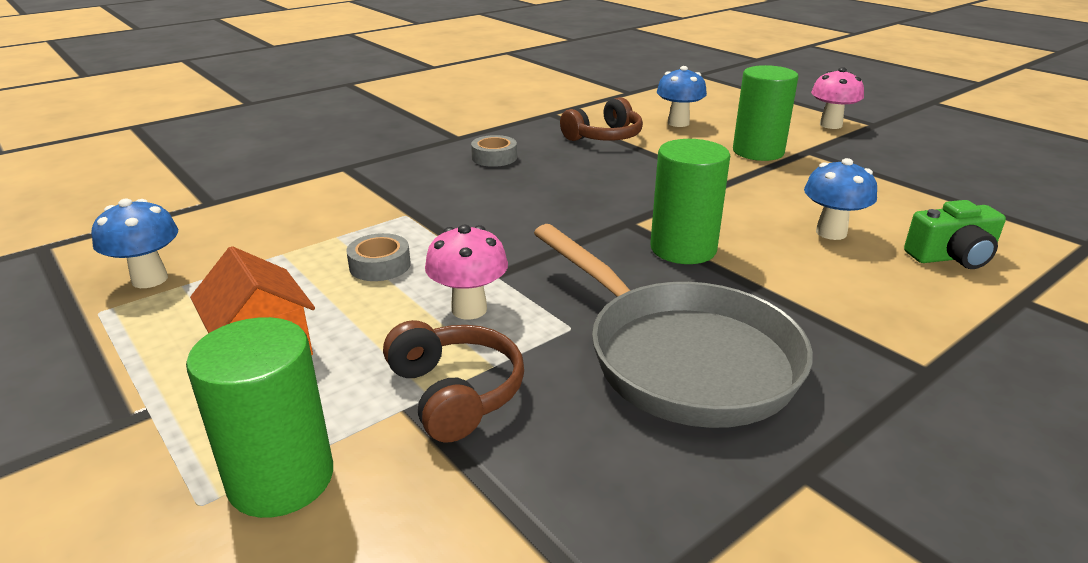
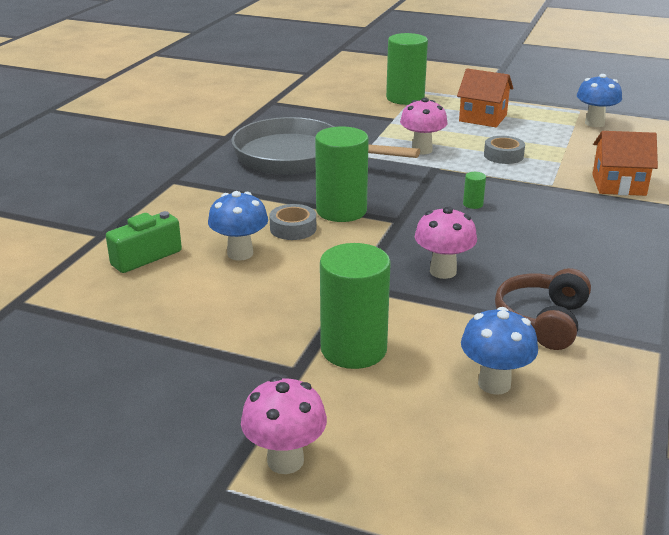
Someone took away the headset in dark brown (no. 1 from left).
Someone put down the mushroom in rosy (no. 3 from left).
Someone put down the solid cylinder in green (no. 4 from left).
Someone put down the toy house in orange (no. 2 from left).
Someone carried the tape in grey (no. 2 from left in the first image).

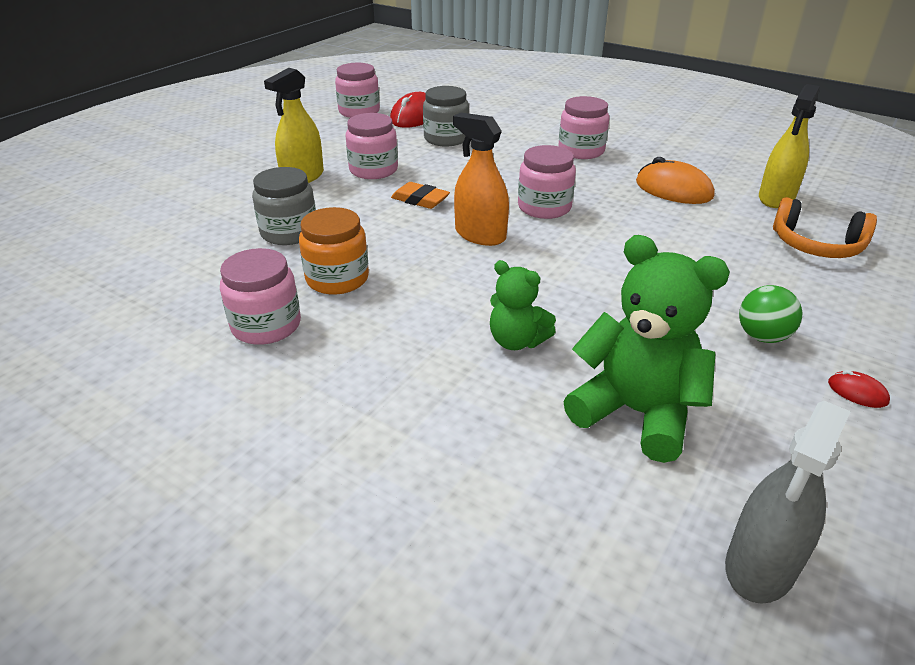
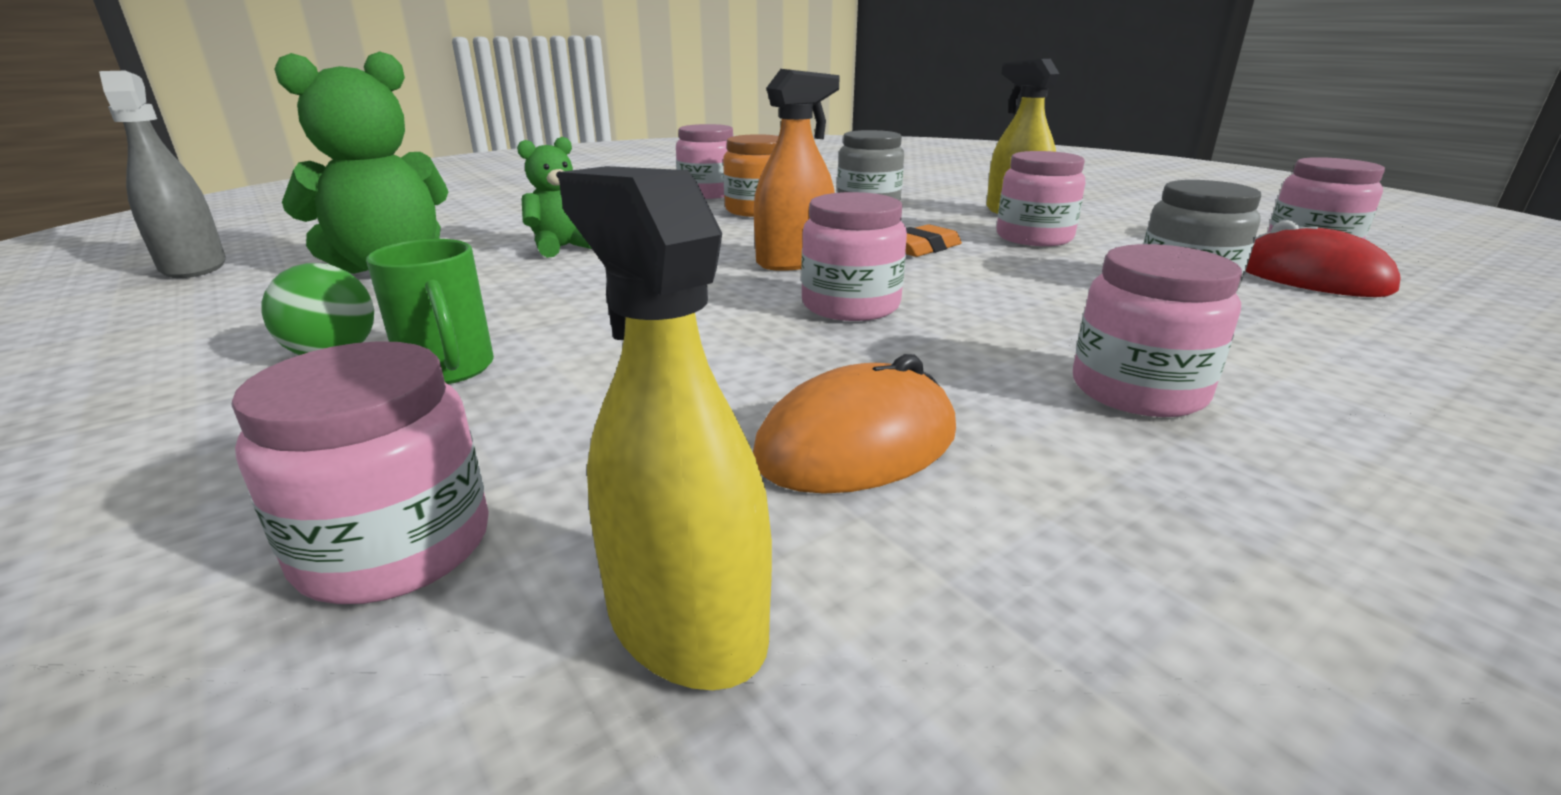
Someone took away the mouse in crimson (no. 2 from left).
Someone put down the coffee mug in green.
Someone swapped the headset in orange for the jar in rosy (no. 1 from left).

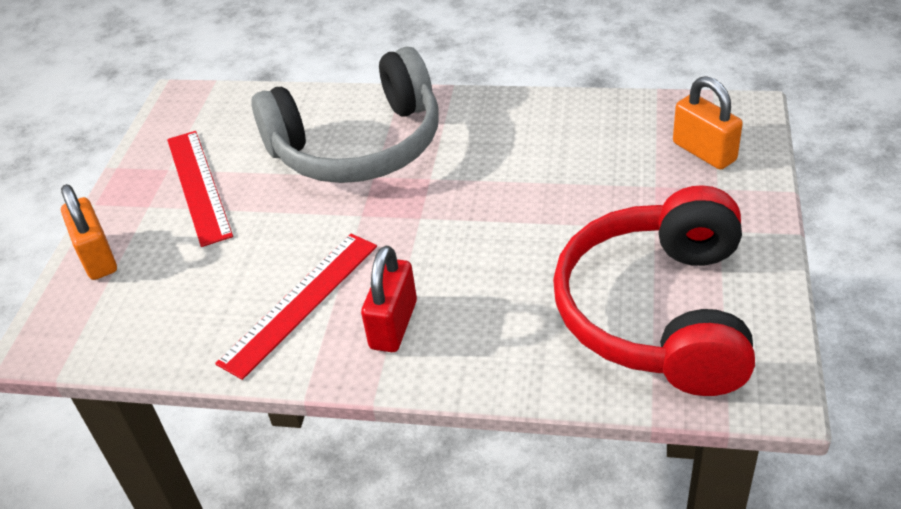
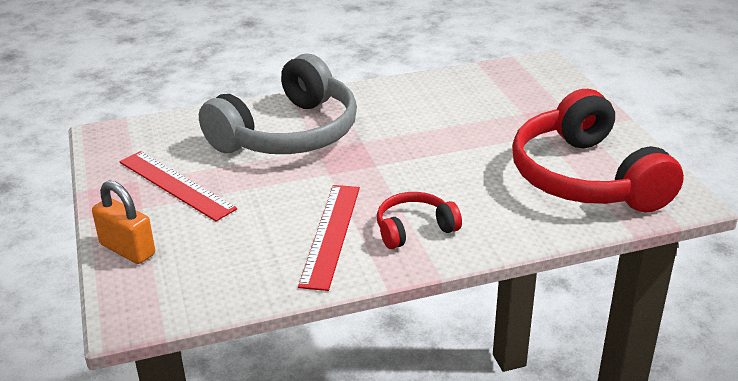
Someone took away the padlock in orange (no. 2 from left).
Someone swapped the padlock in crimson for the headset in crimson (no. 1 from left).

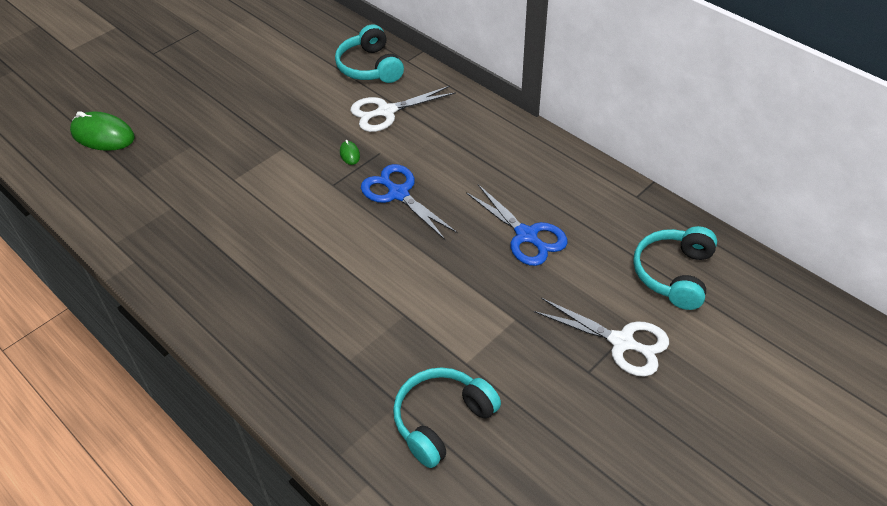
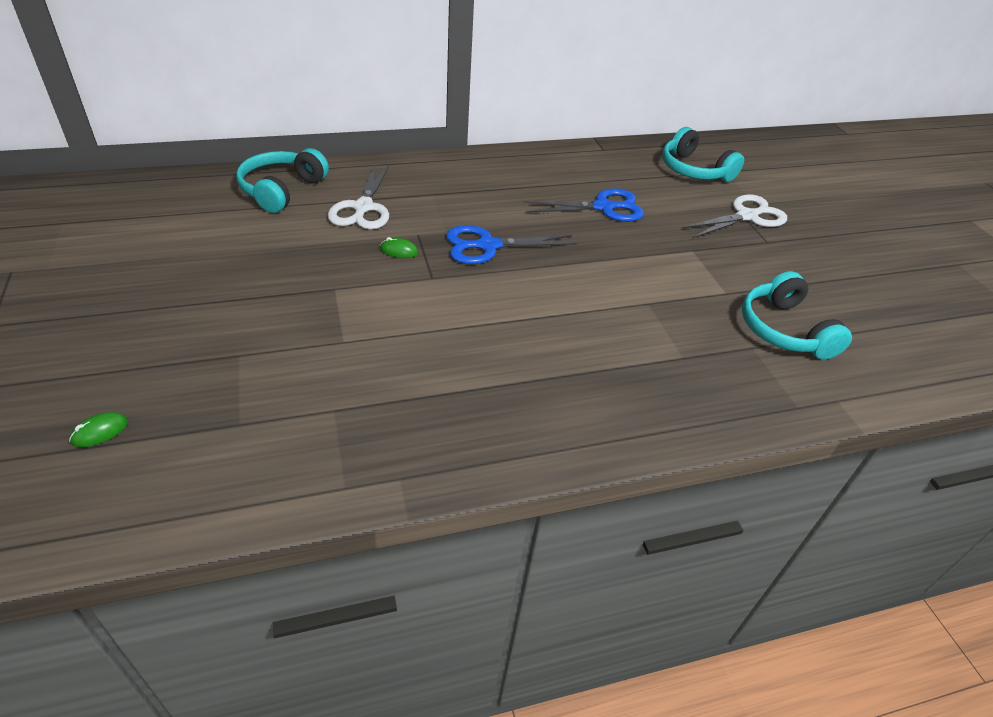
Someone rotated the headset in turquoise (no. 1 from left) by 105 degrees clockwise.
Someone scaled the mouse in green (no. 1 from left) by 0.45.

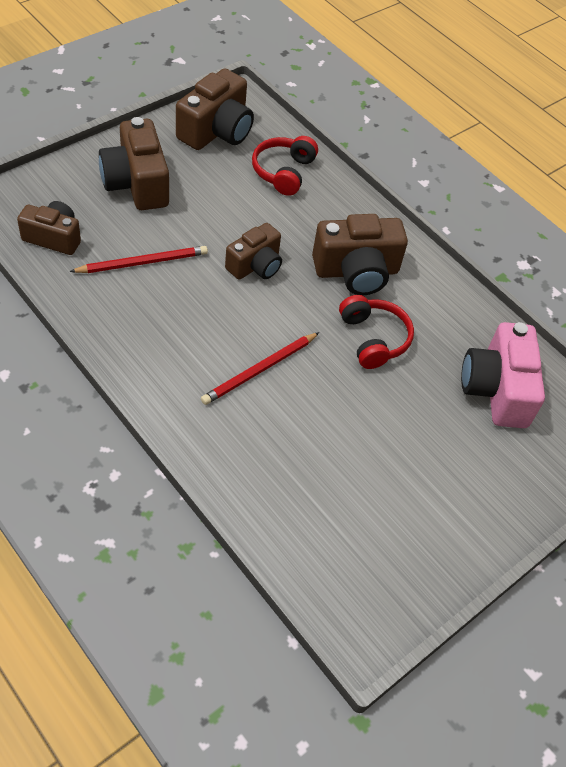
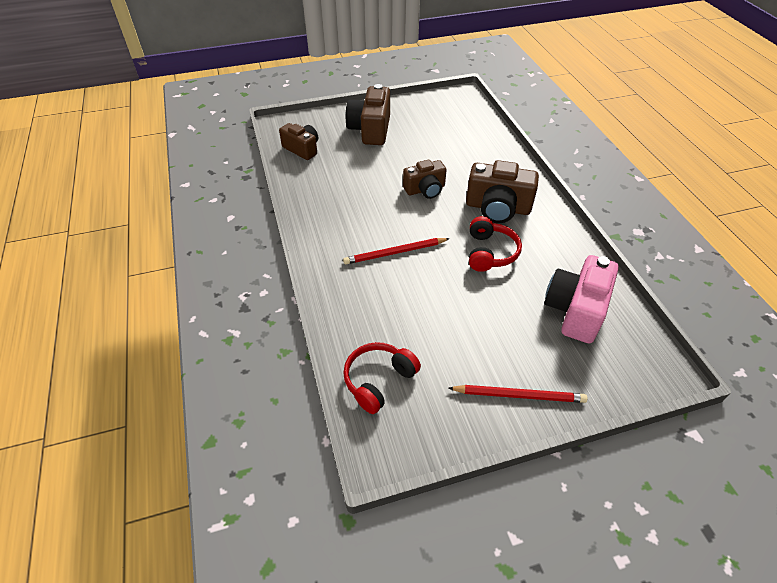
Someone took away the photo camera in dark brown (no. 3 from left).
Someone carried the wooden pencil in crimson (no. 1 from left in the first image).
Someone carried the headset in crimson (no. 1 from left).

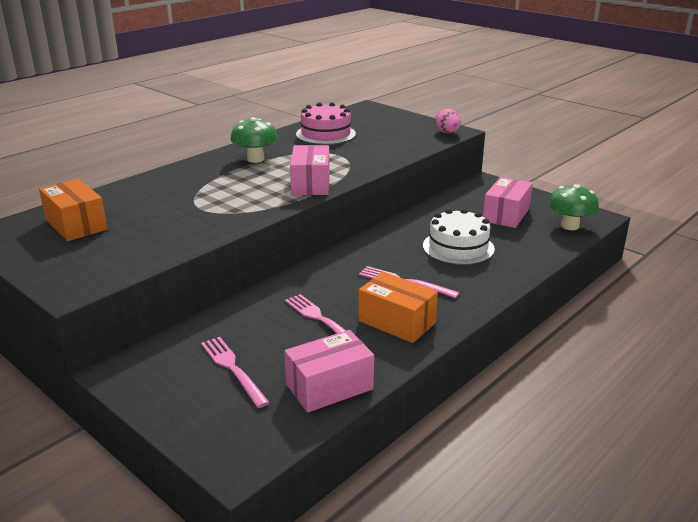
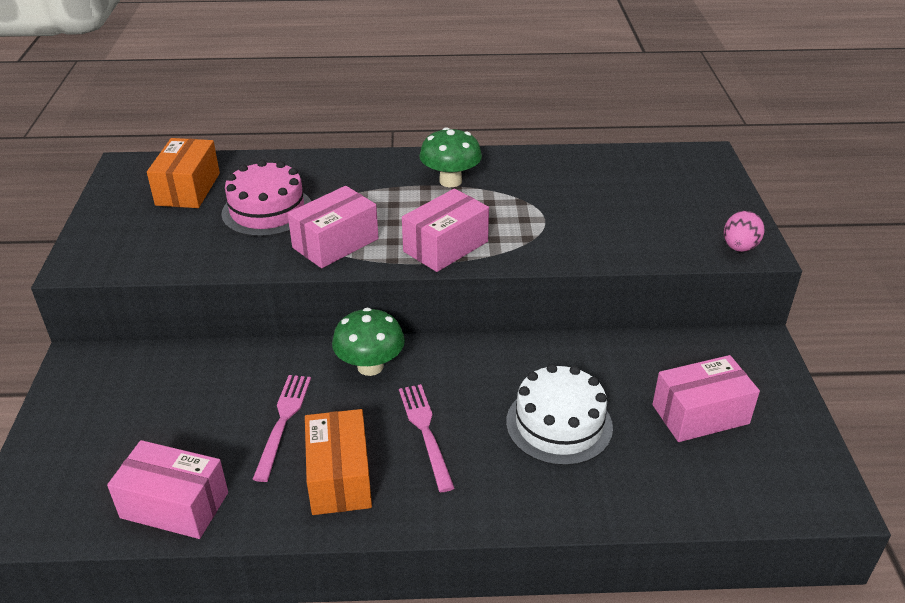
Someone took away the dinner fork in rosy (no. 1 from left).
Someone put down the parcel in rosy (no. 2 from left).
Someone carried the gateau in rosy.
Someone carried the mushroom in green (no. 2 from left in the first image).

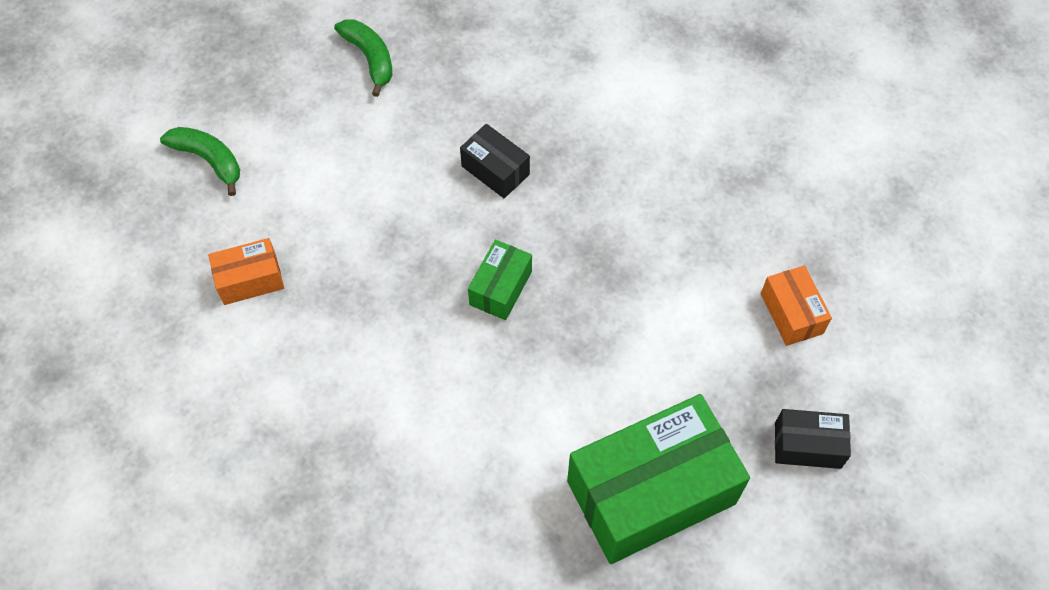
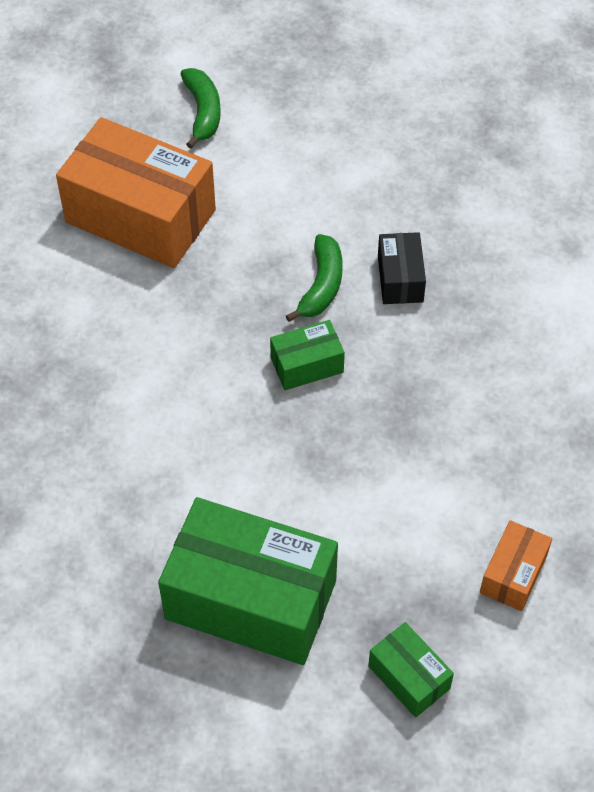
Someone carried the banana fruit in green (no. 2 from left).
Someone repainted the parcel in ebony (no. 2 from left), which became the parcel in green (no. 3 from left).
Someone scaled the parcel in orange (no. 1 from left) by 2.14.

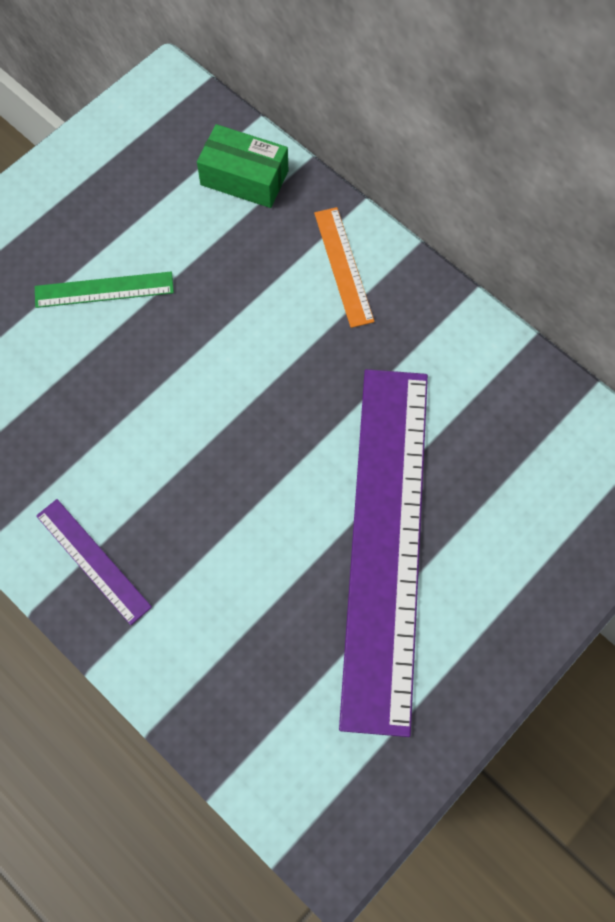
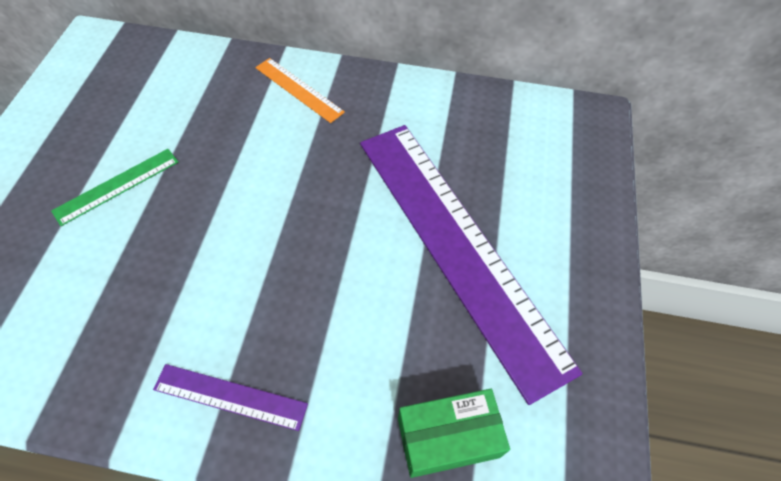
Someone carried the parcel in green.

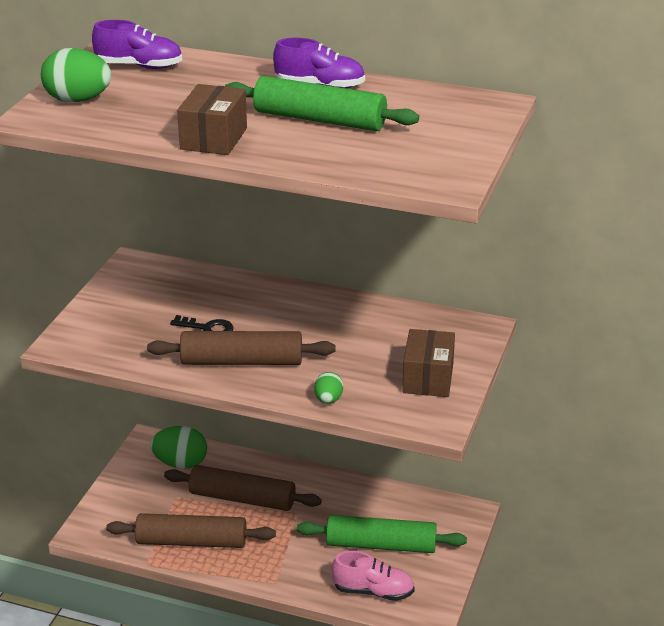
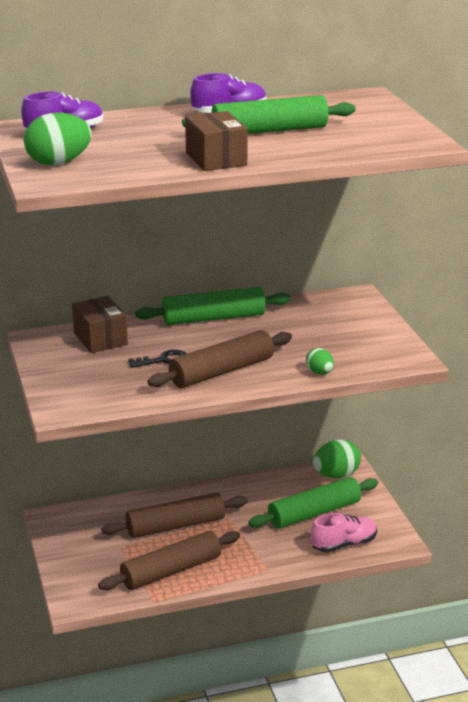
Someone put down the dough roller in green (no. 1 from left).
Someone carried the egg in green (no. 2 from left in the first image).
Someone carried the parcel in dark brown (no. 2 from left in the first image).

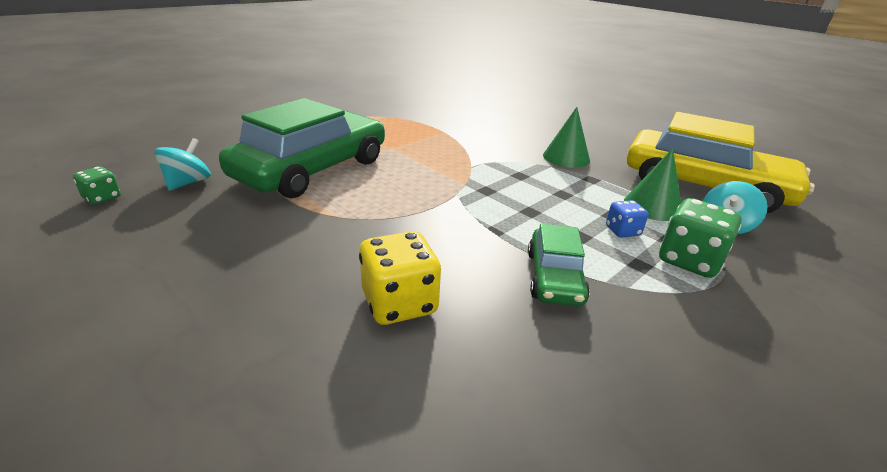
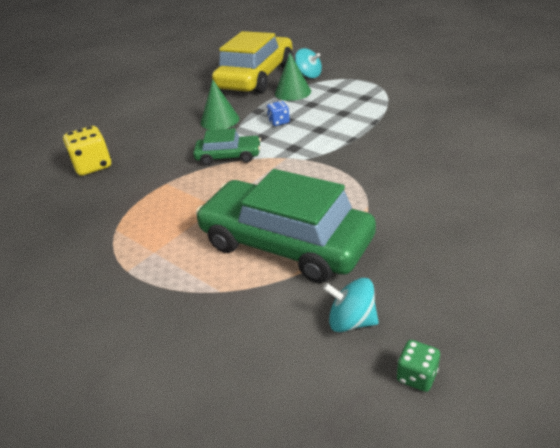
Someone took away the game die in green (no. 2 from left).
Someone carried the game die in golden.
Someone carried the toy car in green (no. 2 from left in the first image).
Someone carried the game die in royal blue.

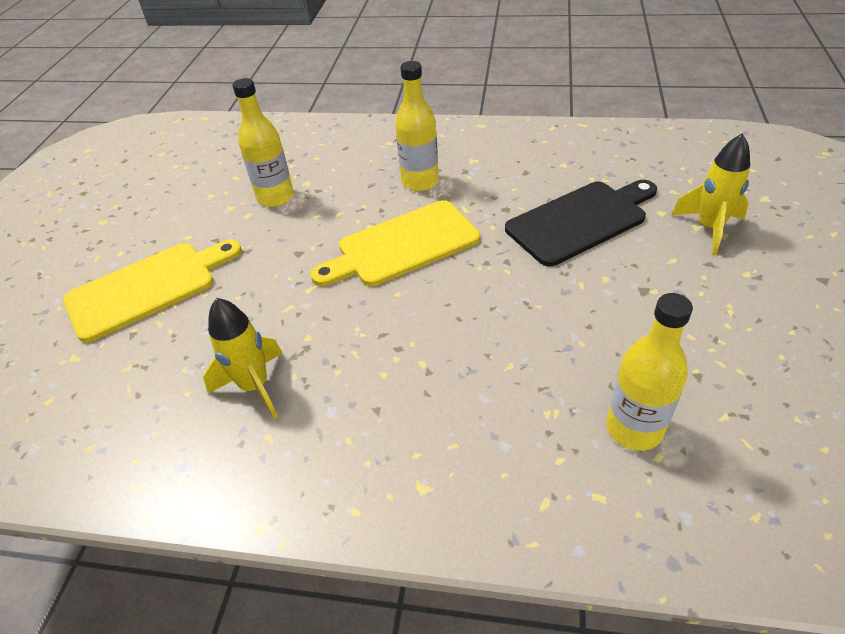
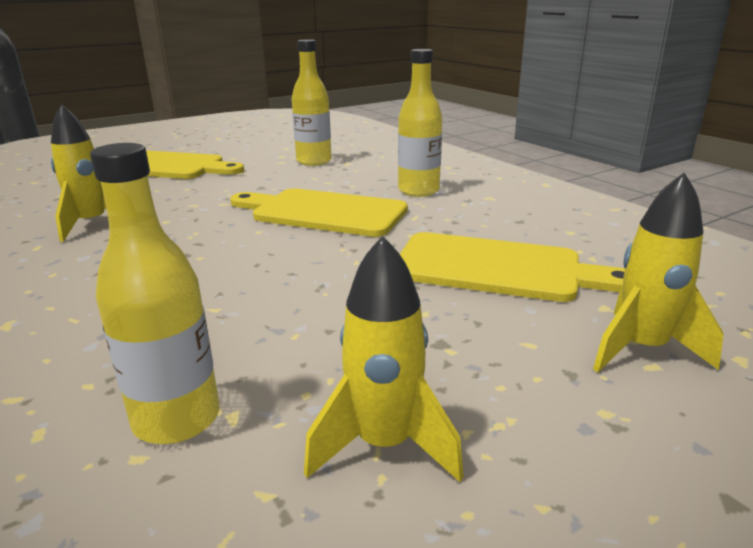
Someone put down the toy rocket in golden (no. 2 from left).
Someone repainted the chopping board in ebony, which became the chopping board in golden (no. 3 from left).

